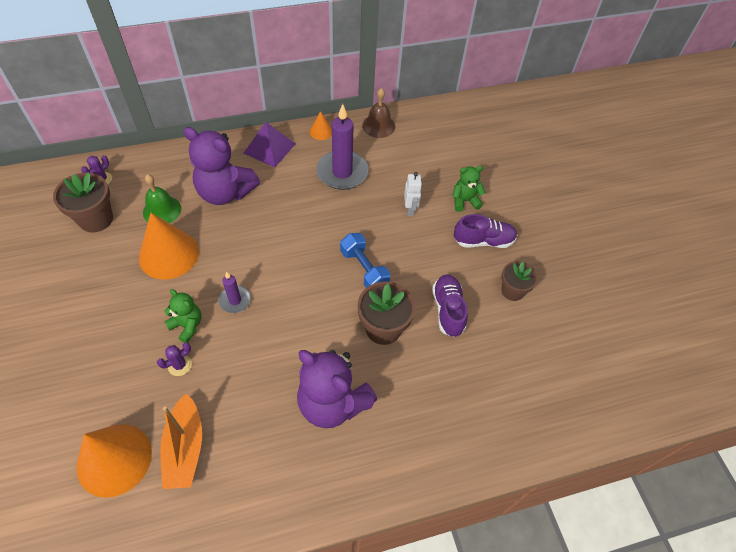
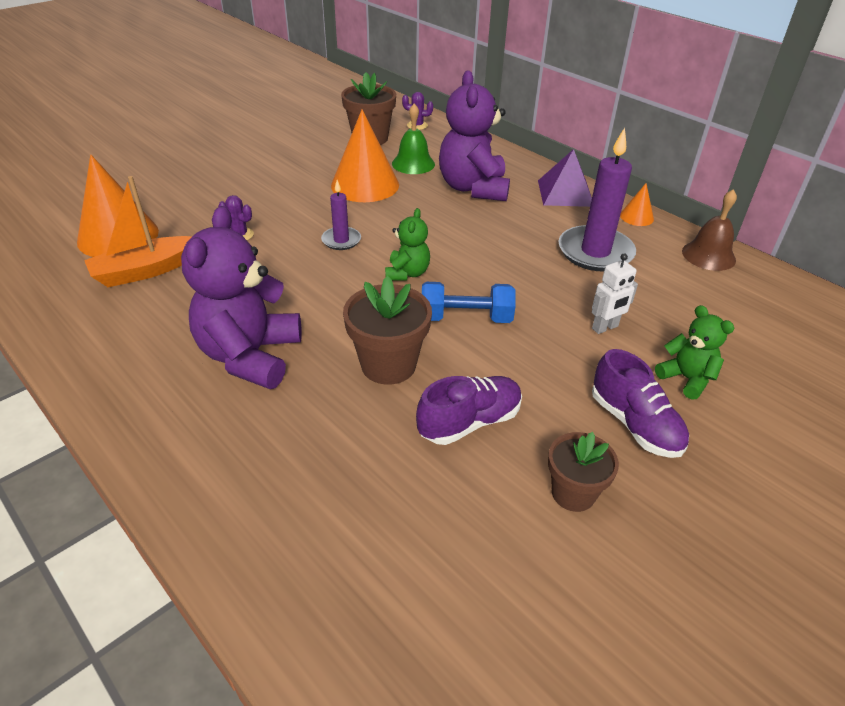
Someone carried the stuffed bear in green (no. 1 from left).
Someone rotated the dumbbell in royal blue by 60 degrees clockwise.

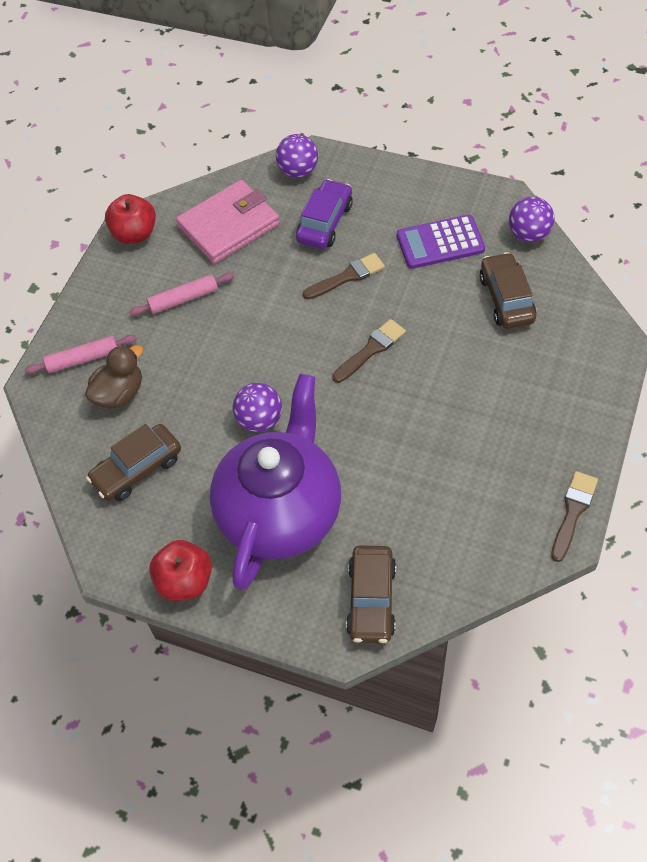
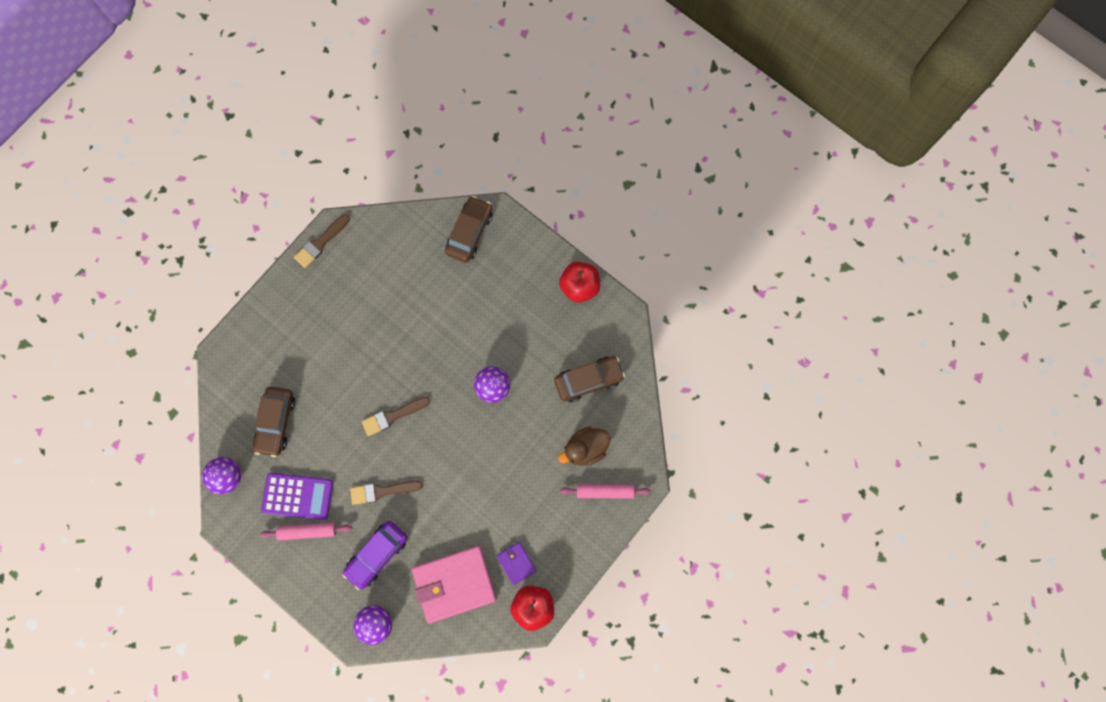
Someone took away the tea pot in royal purple.
Someone put down the billfold in royal purple.
Someone carried the dough roller in rosy (no. 2 from left in the first image).

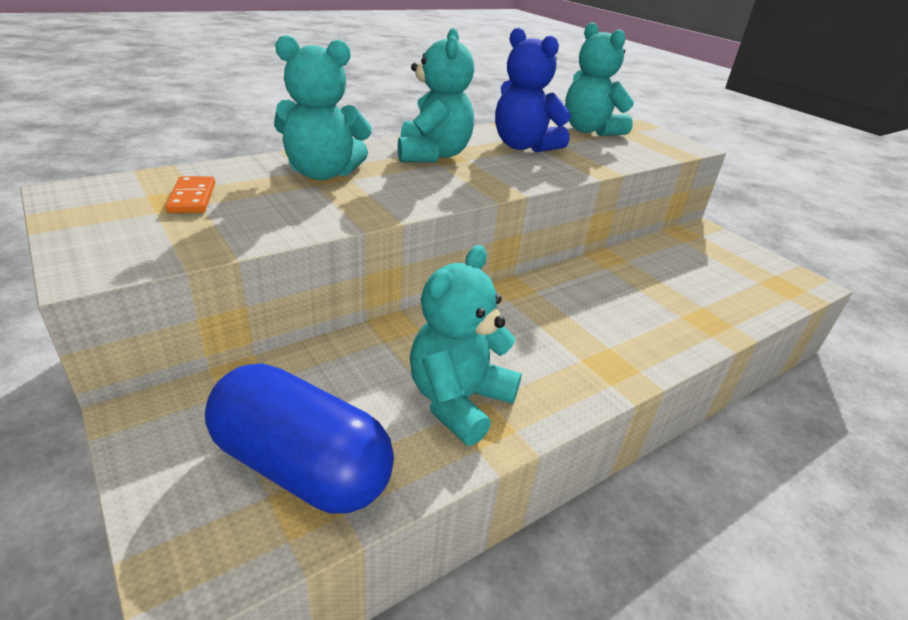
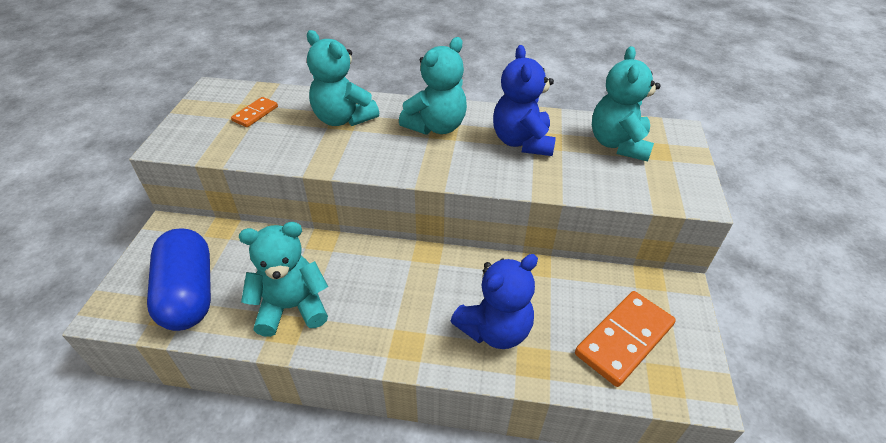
Someone put down the stuffed bear in royal blue (no. 1 from left).
Someone put down the domino in orange (no. 2 from left).

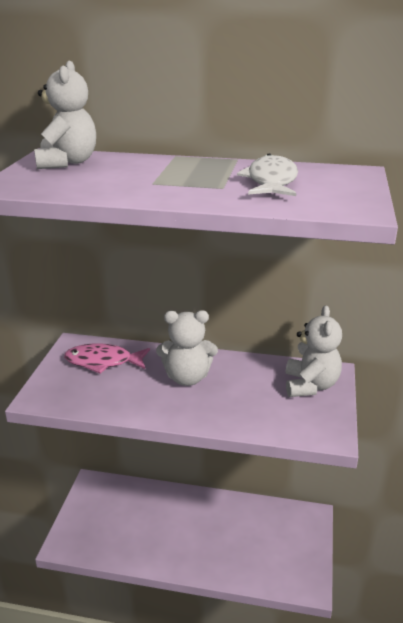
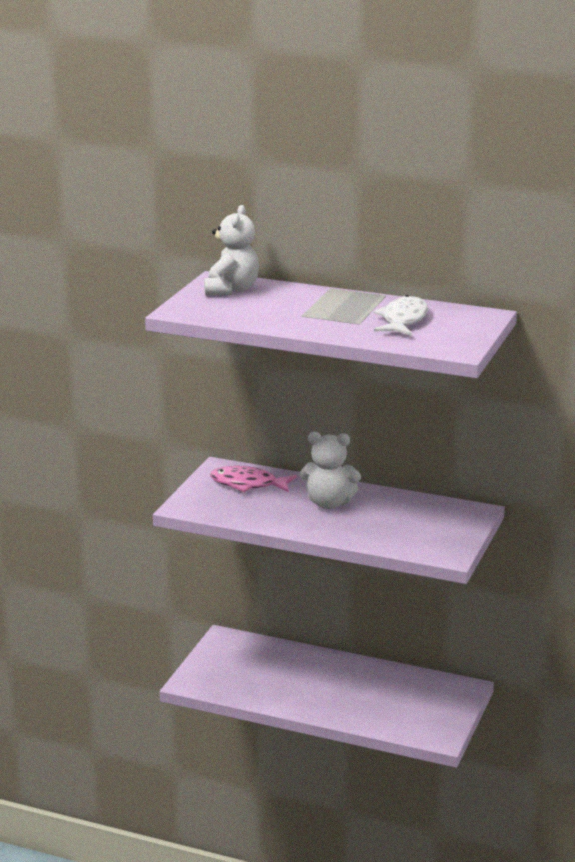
Someone took away the stuffed bear in pure white (no. 3 from left).

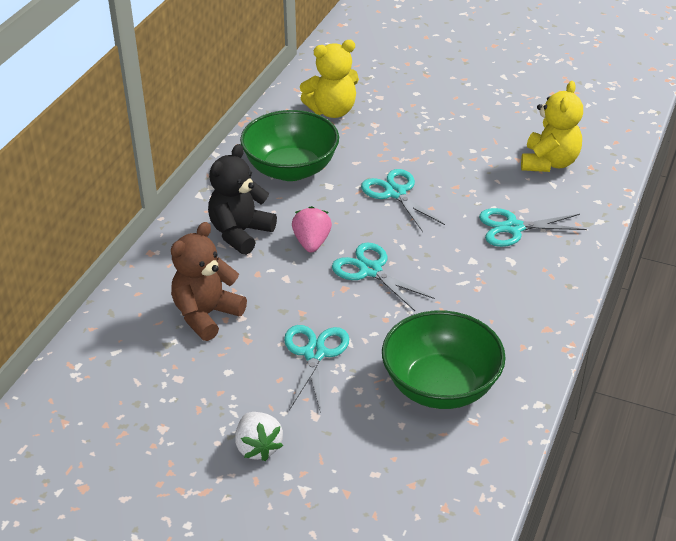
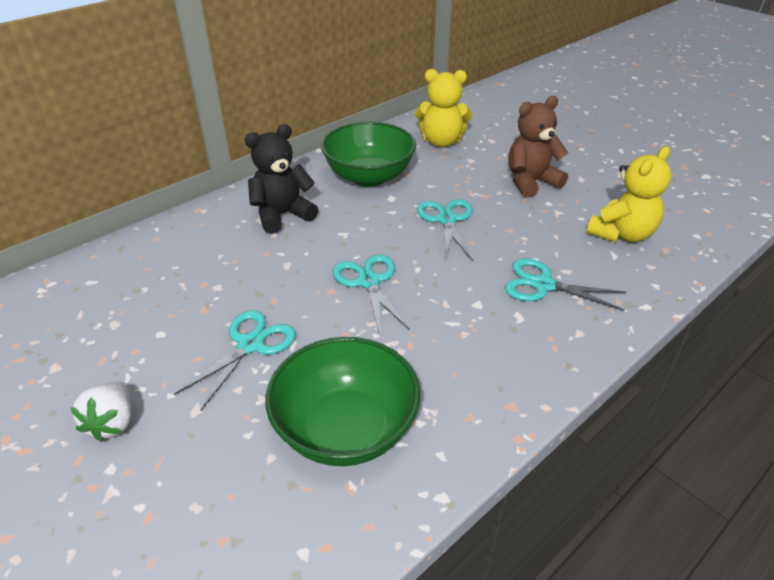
Someone took away the toy strawberry in rosy.
Someone carried the stuffed bear in dark brown.

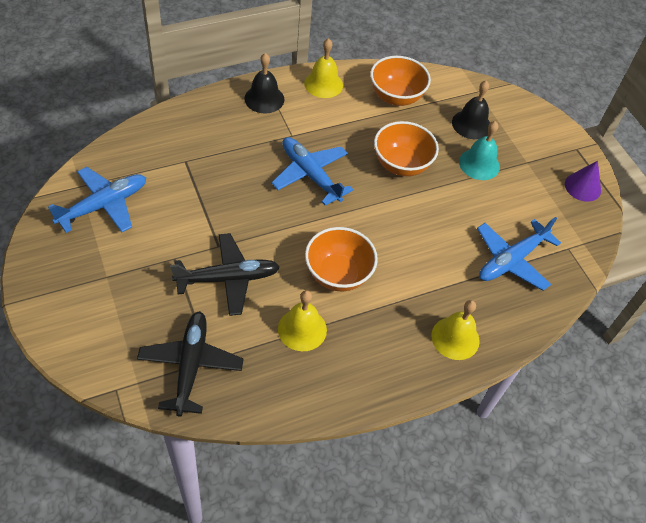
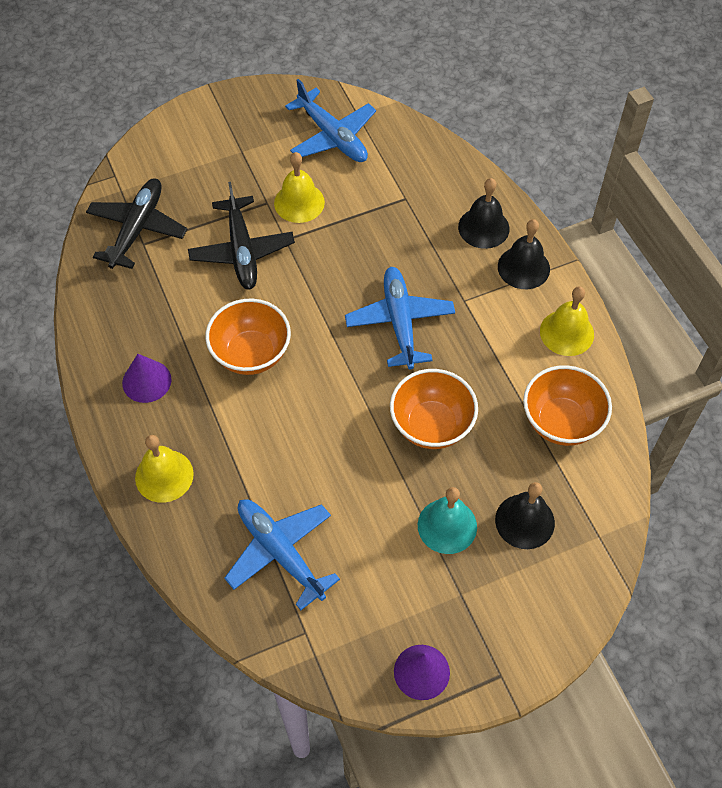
Someone put down the cone shape in royal purple (no. 1 from left).
Someone put down the bell in ebony (no. 1 from left).
Someone carried the bell in golden (no. 1 from left in the first image).
Someone rotated the plane in ebony (no. 1 from left) by 75 degrees counterclockwise.
Someone rotated the plane in royal blue (no. 2 from left in the first image) by 60 degrees counterclockwise.

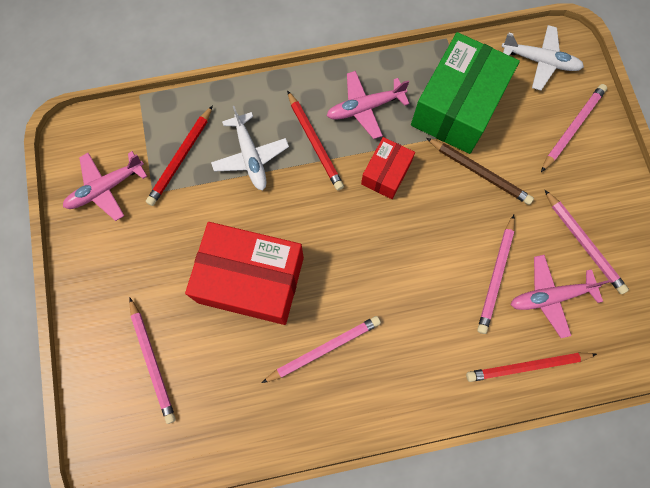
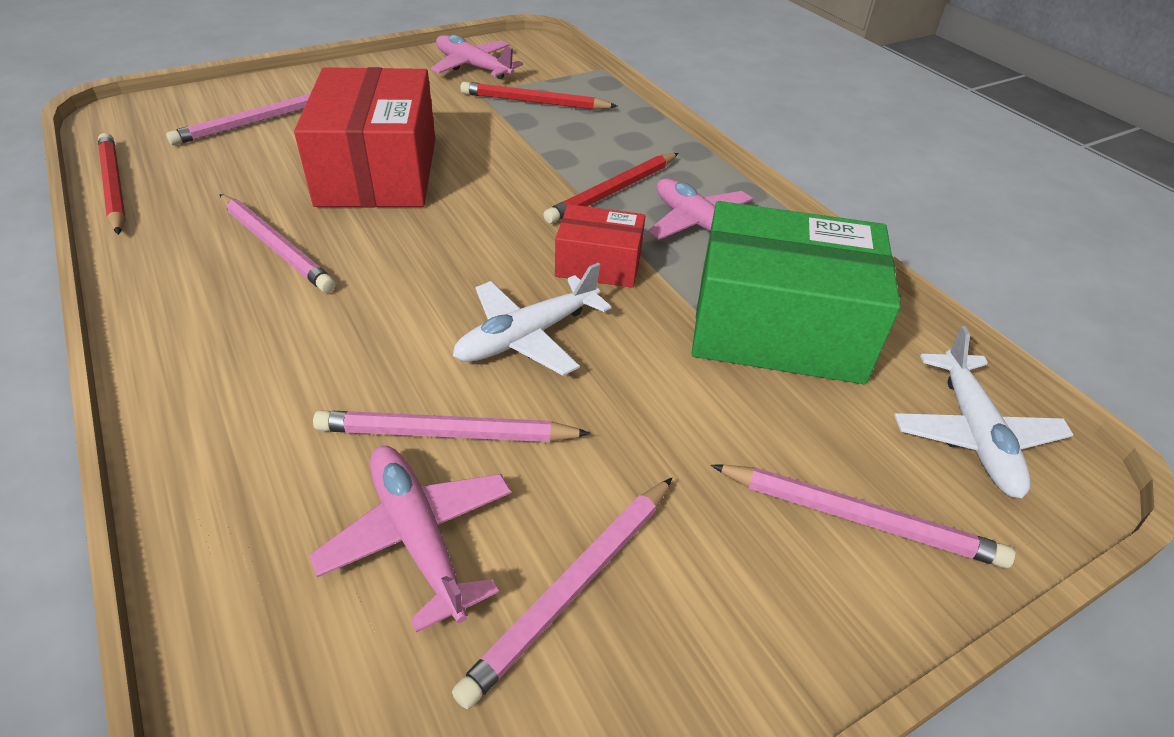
Someone took away the wooden pencil in dark brown.
Someone carried the plane in pure white (no. 1 from left).
Someone carried the wooden pencil in crimson (no. 3 from left in the first image).

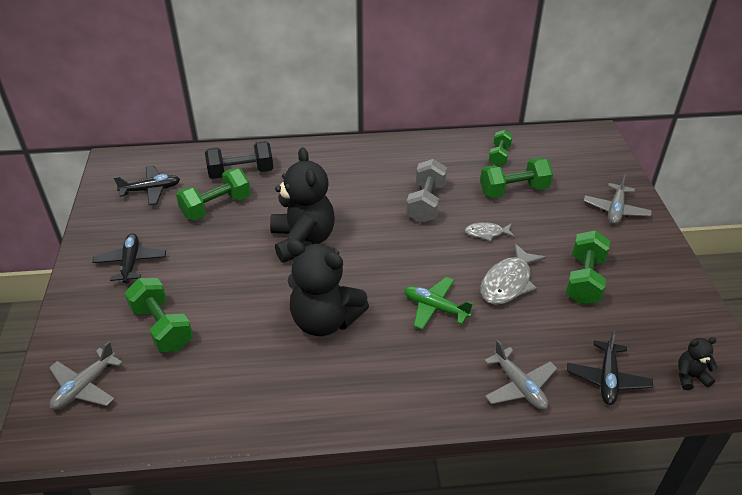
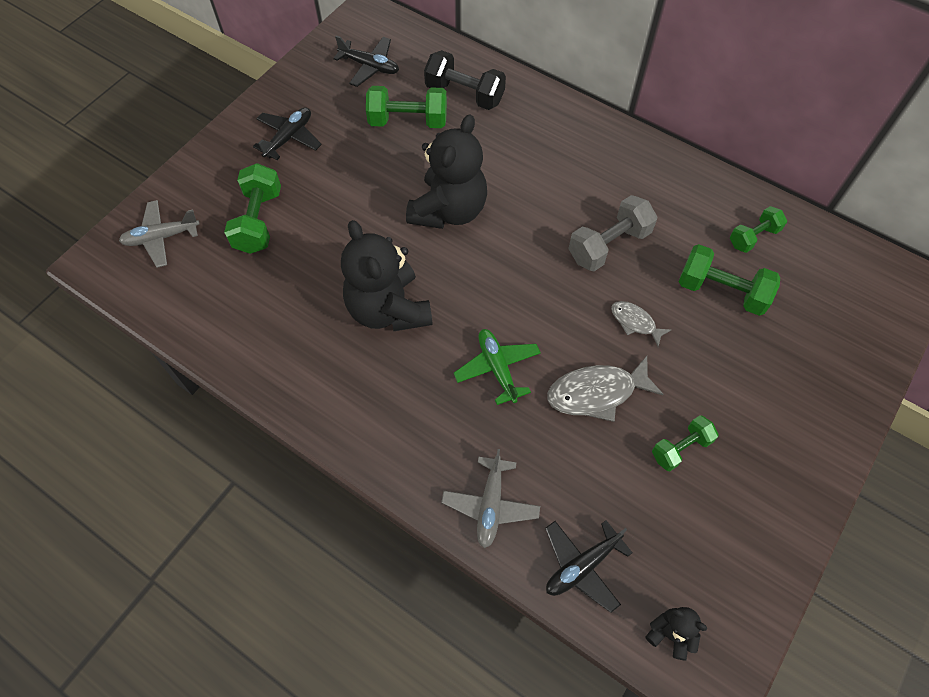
Someone took away the plane in grey (no. 3 from left).
Someone scaled the dumbbell in green (no. 5 from left in the first image) by 0.64.

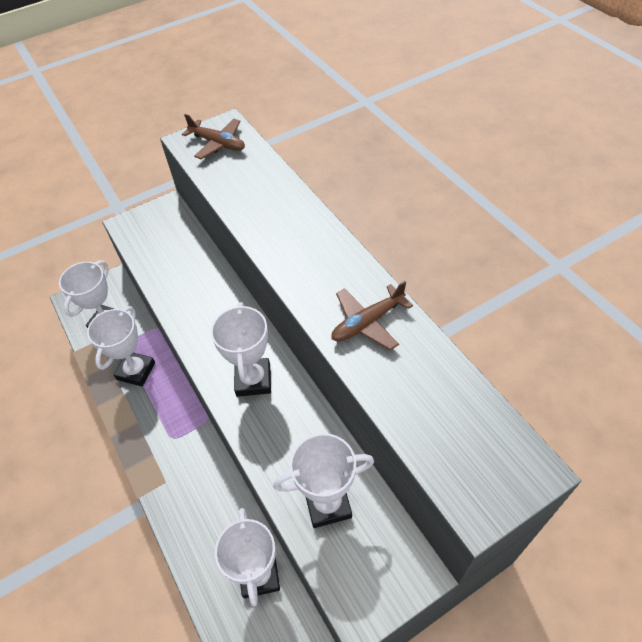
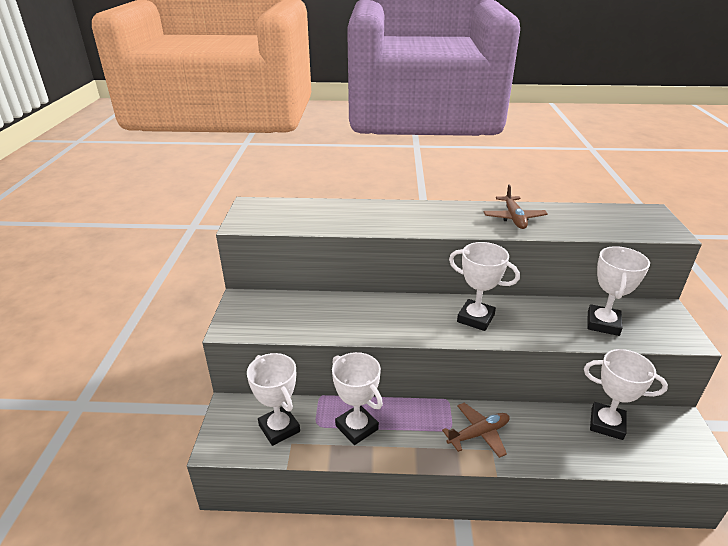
Someone carried the plane in dark brown (no. 1 from left).

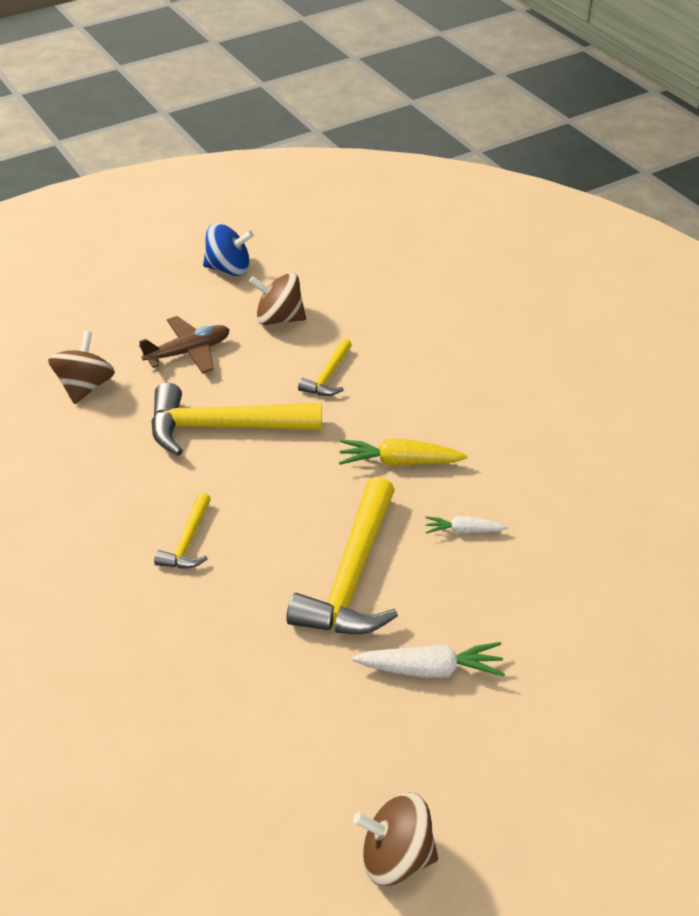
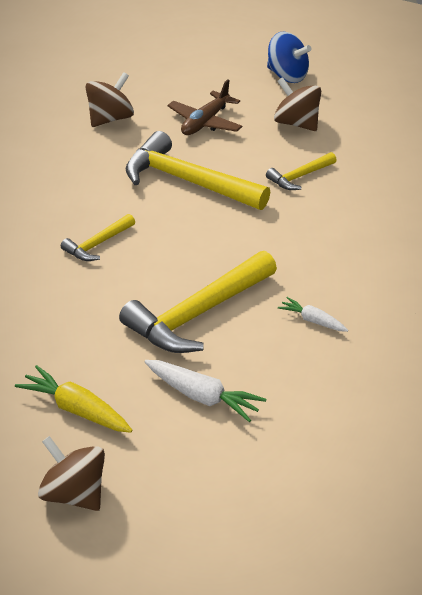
Someone carried the toy carrot in golden.
Someone rotated the plane in dark brown by 120 degrees clockwise.

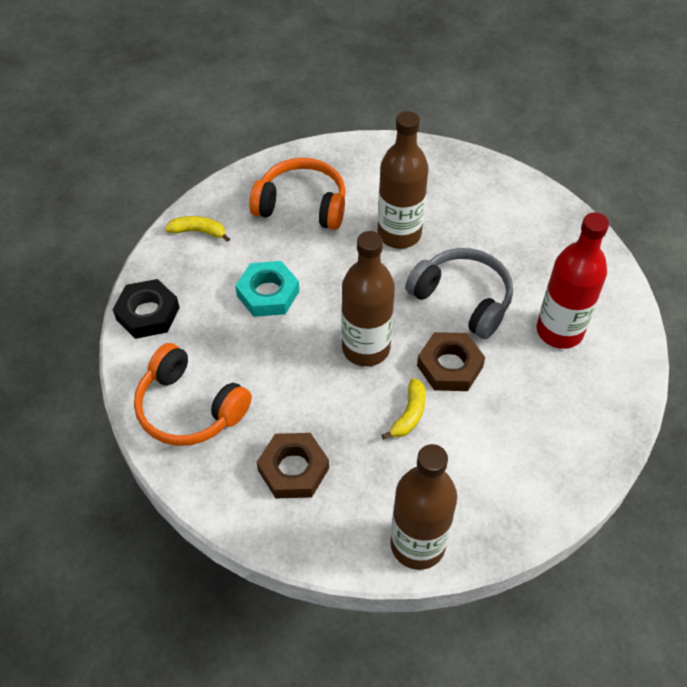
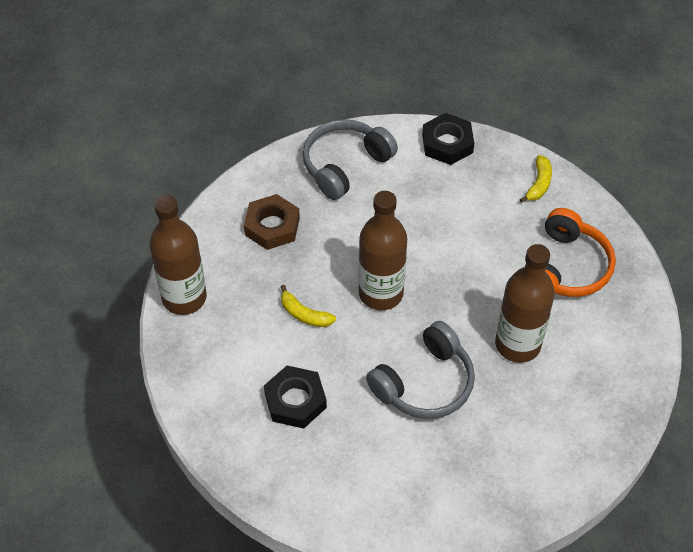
Someone took away the hex nut in turquoise.
Someone took away the hex nut in dark brown (no. 2 from left).
Someone took away the drink bottle in crimson.
Someone put down the hex nut in ebony (no. 1 from left).
Someone repainted the headset in orange (no. 1 from left), which became the headset in grey (no. 1 from left).

